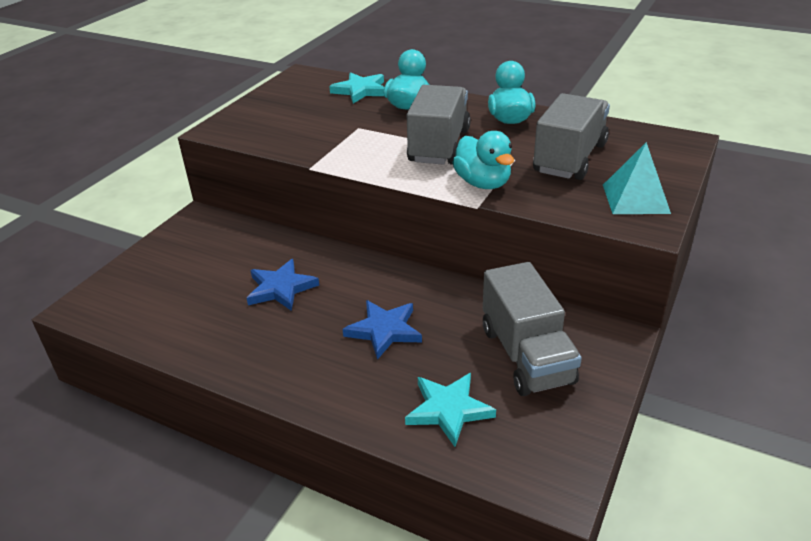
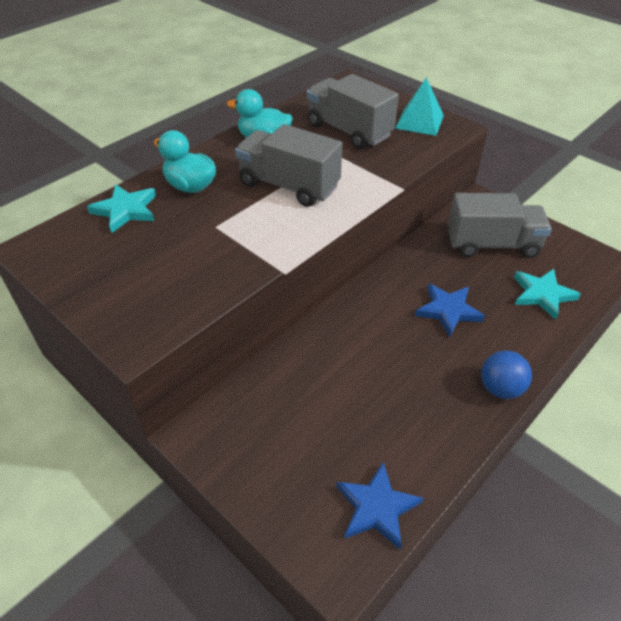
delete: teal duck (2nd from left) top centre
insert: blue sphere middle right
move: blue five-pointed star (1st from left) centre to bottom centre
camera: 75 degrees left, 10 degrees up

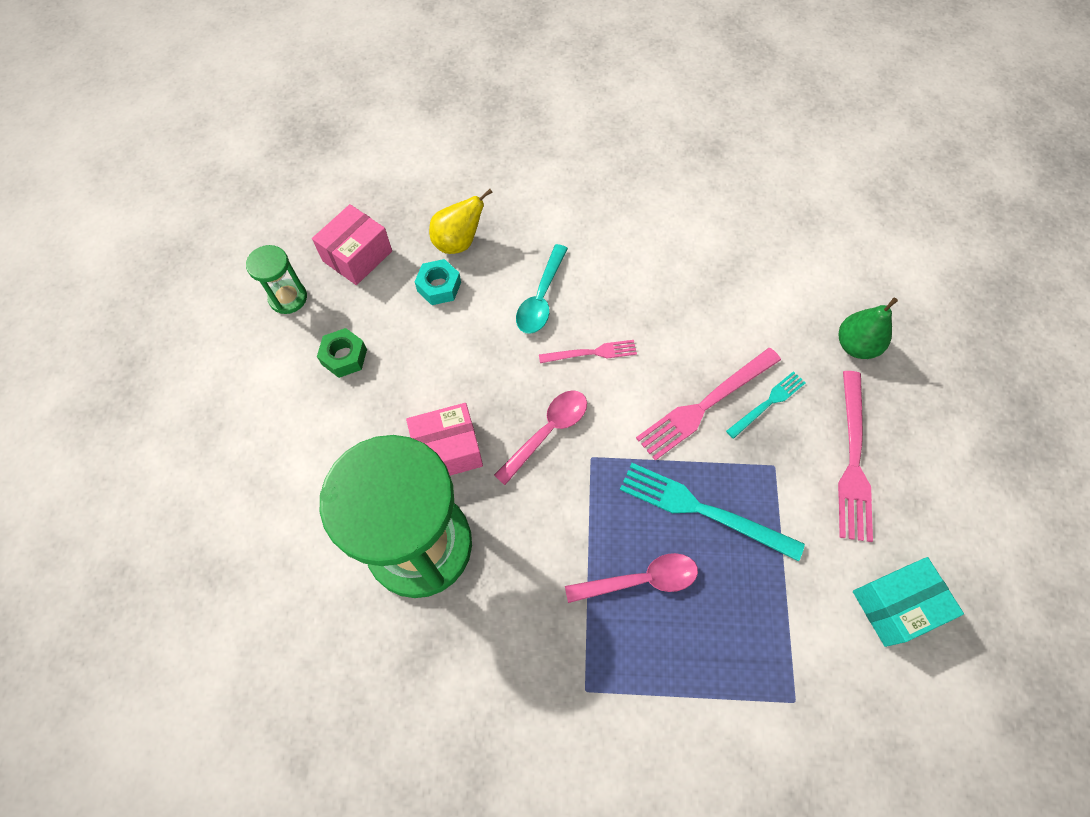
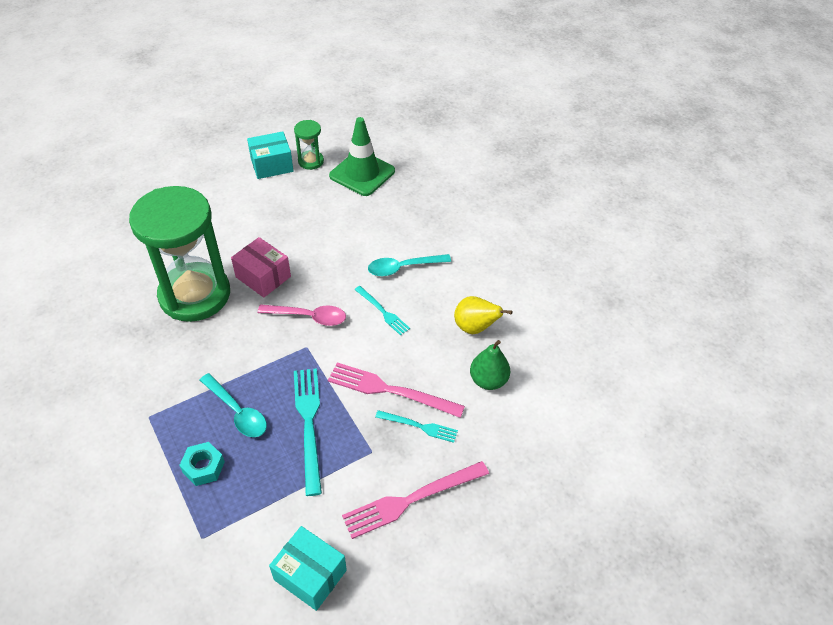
delete: green nut middle left
insert: teal parcel (1st from left) top left
move: teal nut centre to bottom left; bright yellow toy pear top centre to centre; green toy pear middle right to centre
replace: pink parcel (1st from left) top left to green safety cone top centre
recolor: pink teaspoon (2nd from left) bottom centre to teal teaspoon (1st from left) middle left; pink fork (1st from left) centre to teal fork (2nd from left) centre
camera: 55 degrees right, 15 degrees down

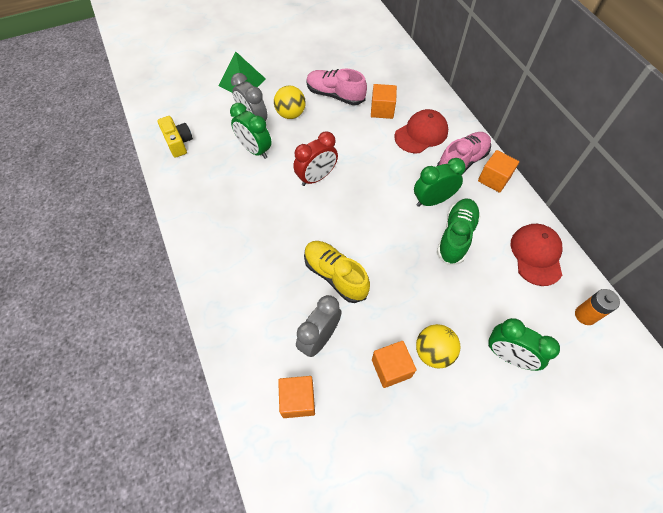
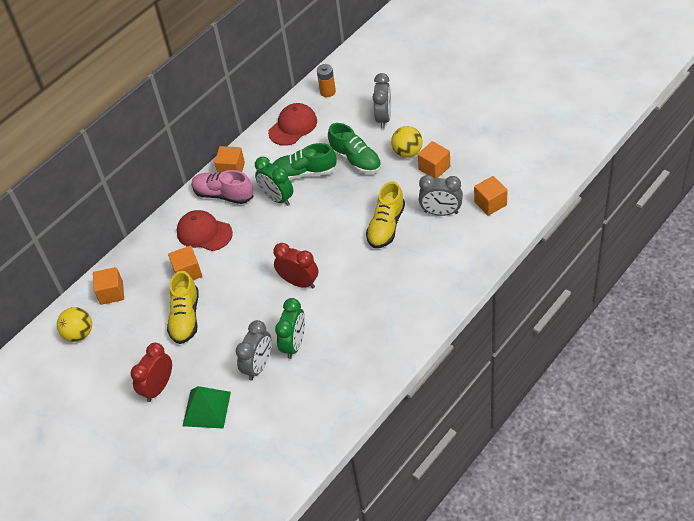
delete: bright yellow compact camera top left
insert: orange solid cube (1st from left) middle left; red bedside clock (1st from left) bottom left; green sneaker (2nd from left) top centre
move: bright yellow sphere (1st from left) top centre to middle left
recolor: pink sneaker (1st from left) top centre to bright yellow sneaker (1st from left) middle left; green bedside clock (3rd from left) bottom right to gray bedside clock (2nd from left) top centre
rotate: red baseball cap (2nd from left) middle right = top centre 150 degrees clockwise
camera: 110 degrees left, 10 degrees down

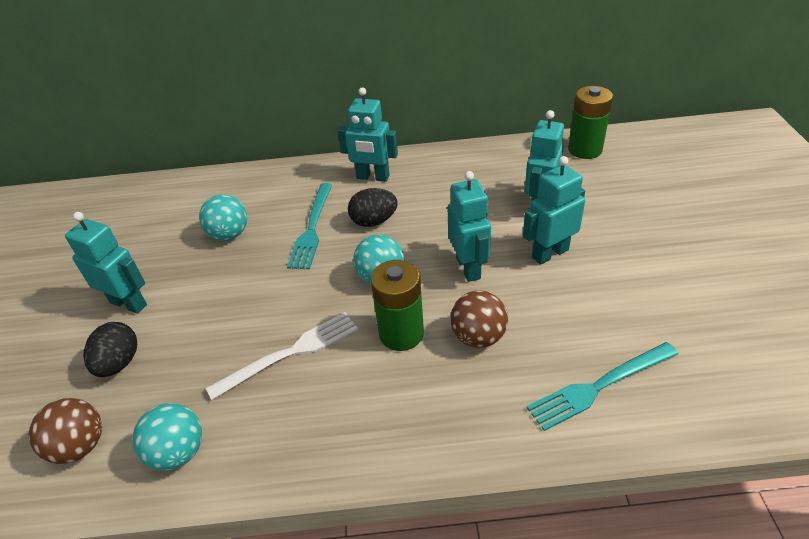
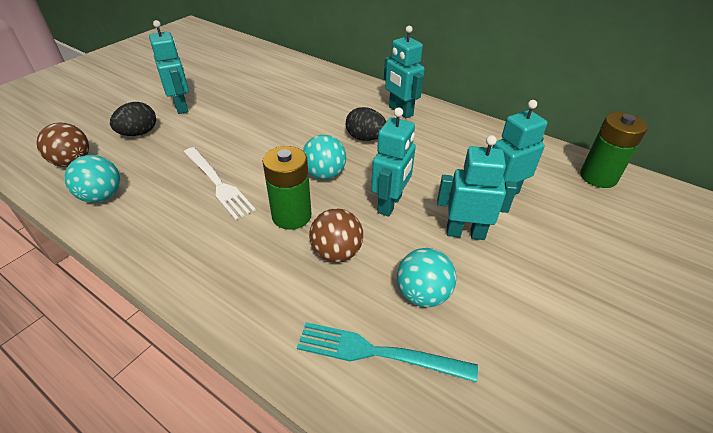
delete: teal fork (1st from left) centre
move: teal sphere (2nd from left in the first image) middle left to teal sphere (3rd from left) centre
rotate: white fork centre = middle left 45 degrees clockwise
camera: 35 degrees right, 0 degrees up

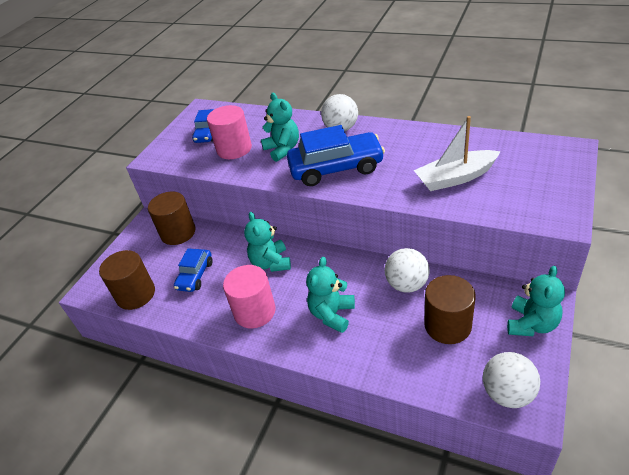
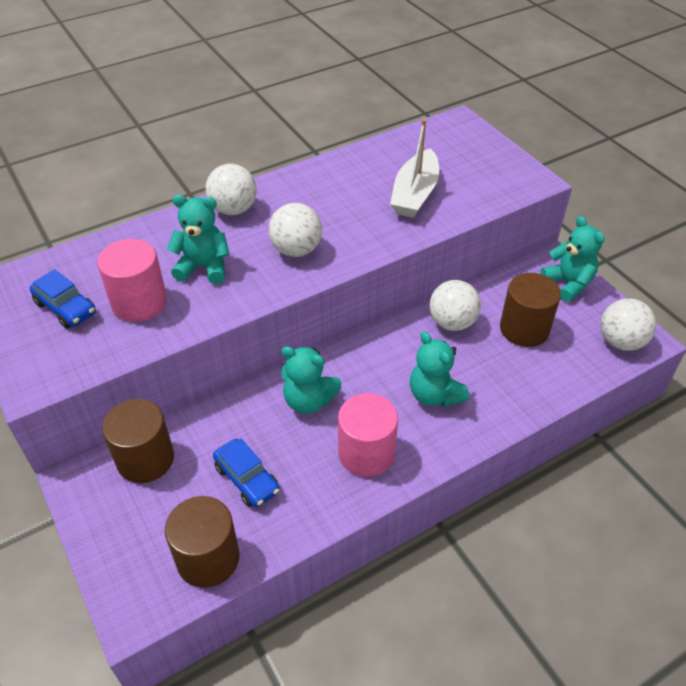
replace: blue toy car (3rd from left) top centre to white sphere (2nd from left) centre
camera: 60 degrees left, 5 degrees up

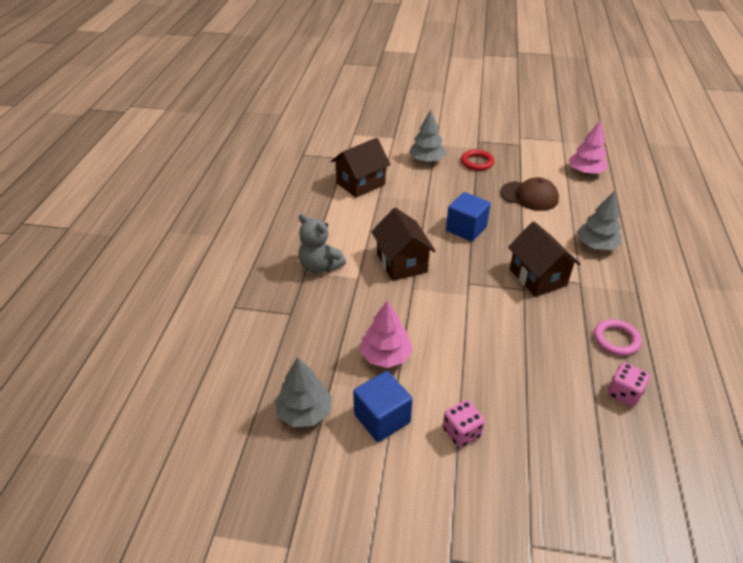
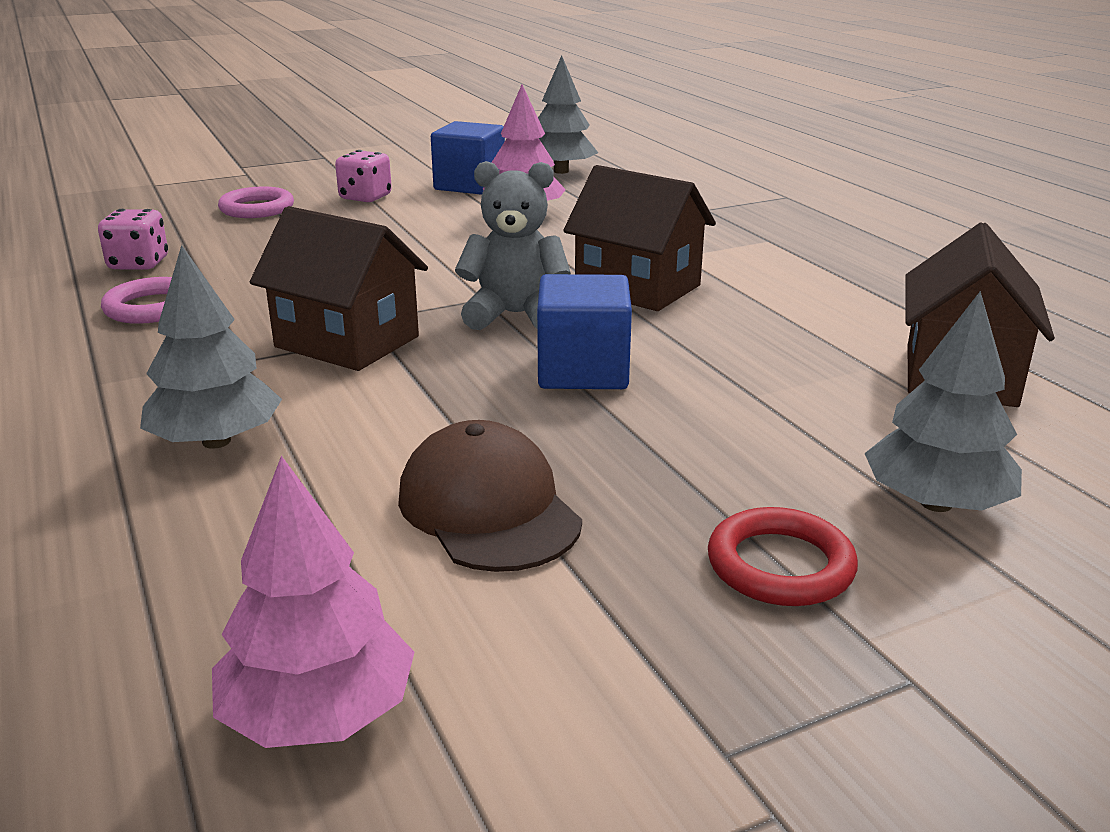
insert: pink ring (2nd from left) top left
move: gray teddy bear centre to top centre
rotate: russet baseball cap middle right = centre 75 degrees clockwise
camera: 145 degrees right, 15 degrees down

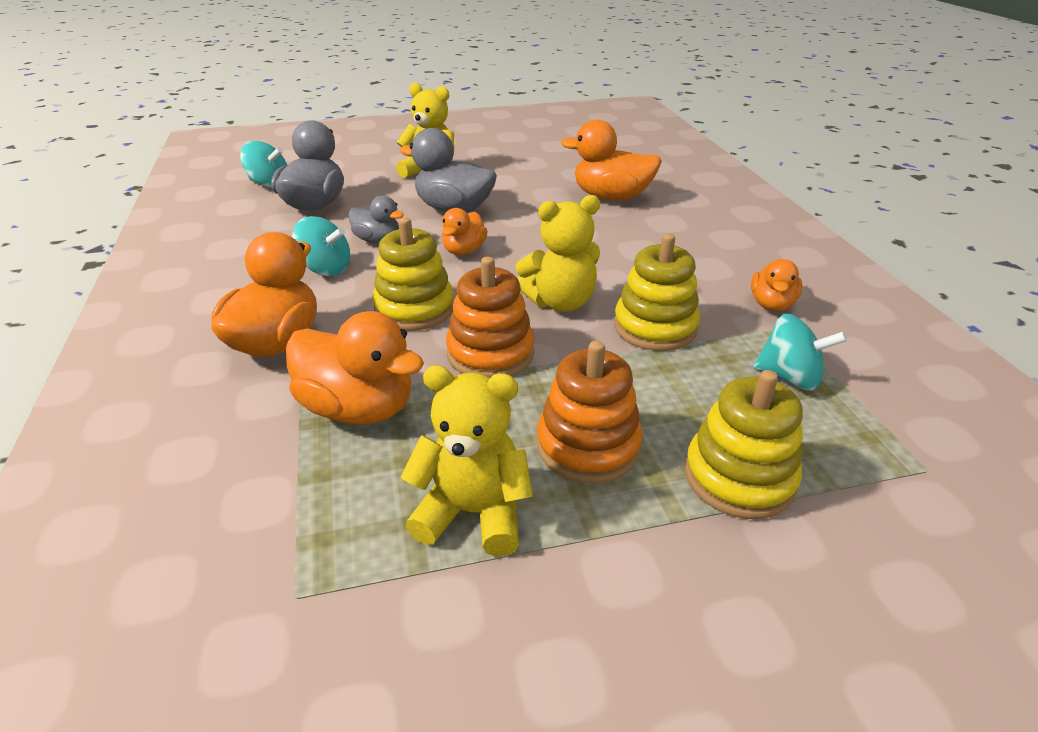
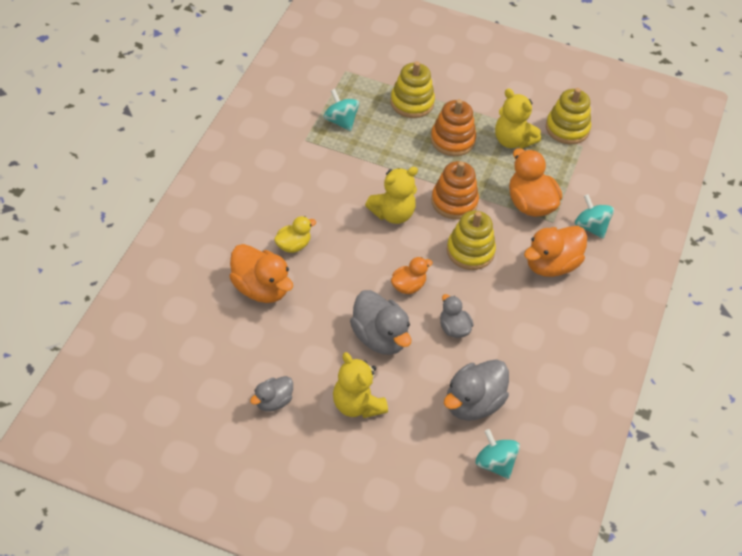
delete: orange duck (5th from left) middle right
insert: gray duck (1st from left) bottom centre; bright yellow duck centre
move: bright yellow stacking rings (2nd from left in the first image) centre to bright yellow stacking rings (3rd from left) top right; teal toy top (2nd from left in the first image) middle left to teal toy top (3rd from left) middle right
rotate: bright yellow teddy bear (3rd from left in the first image) centre = centre 135 degrees clockwise
camera: 150 degrees left, 15 degrees up

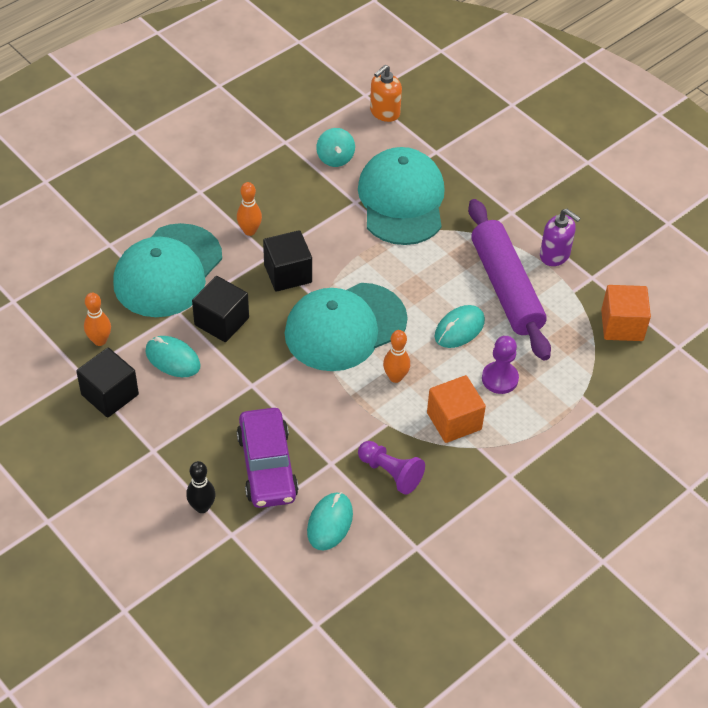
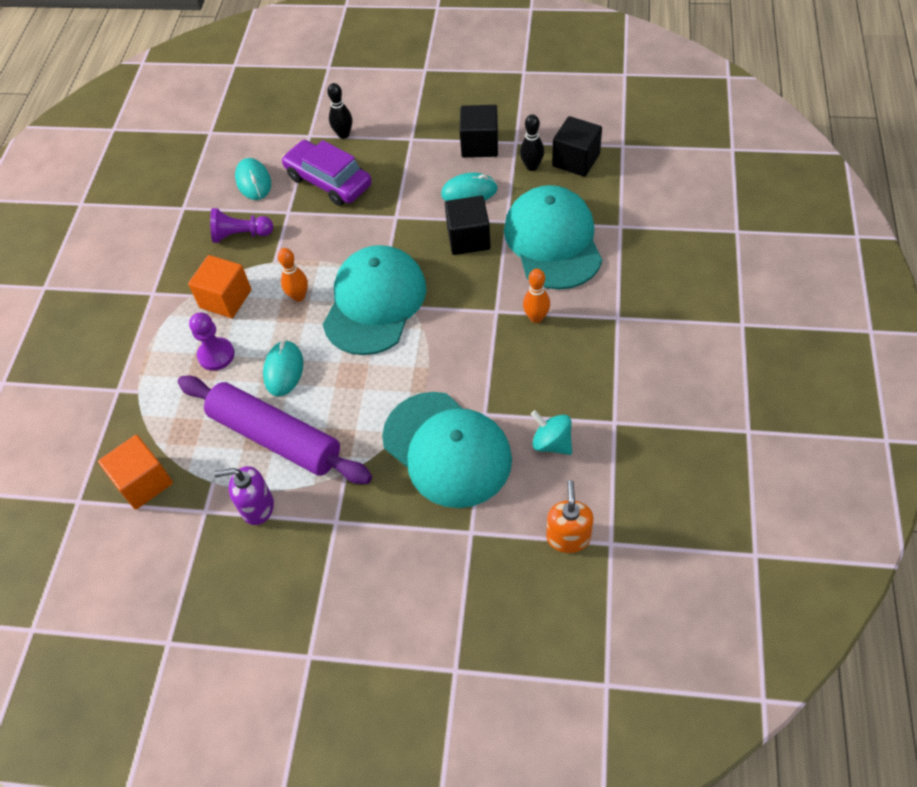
move: ebony solid cube (3rd from left) centre to top centre
recolor: orange skittle (1st from left) middle left to ebony skittle (2nd from left) top centre
camera: 145 degrees right, 5 degrees up

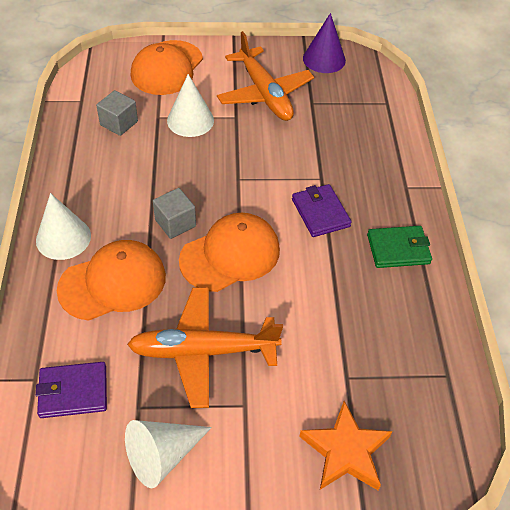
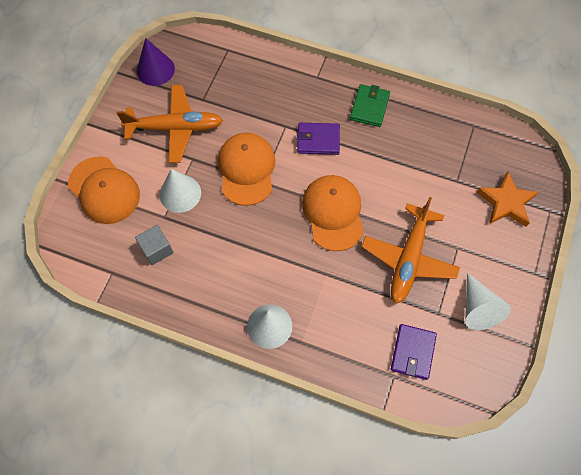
delete: gray solid cube (2nd from left) centre
move: orange baseball cap (1st from left in the first image) middle left to orange baseball cap (2nd from left) centre
camera: 65 degrees left, 15 degrees up

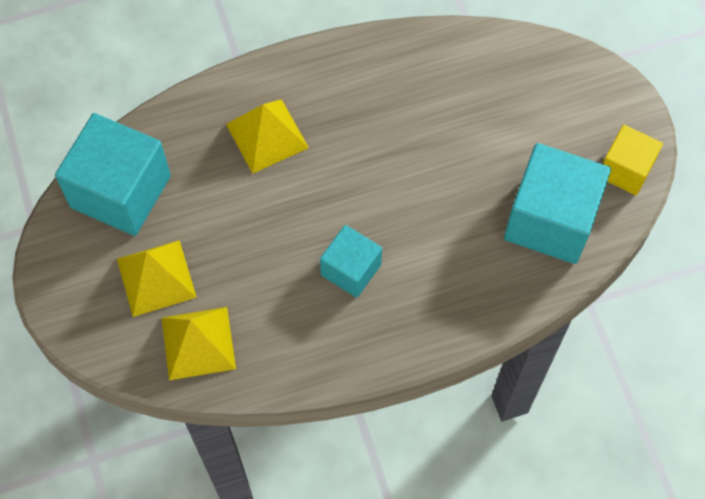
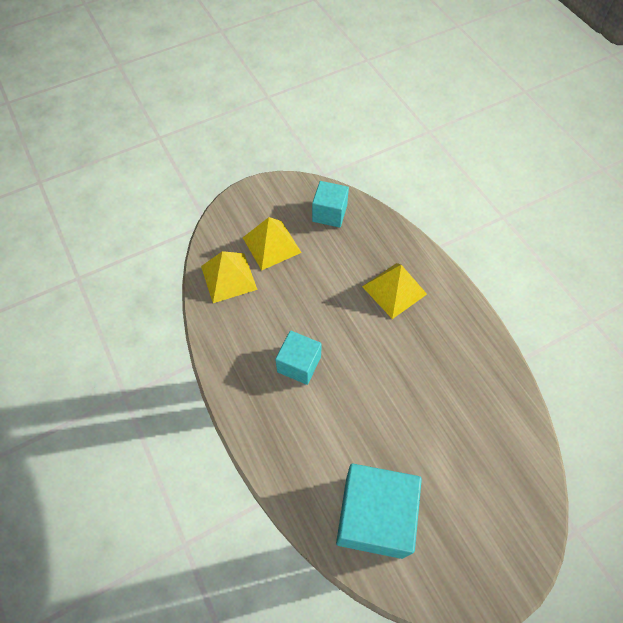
delete: bright yellow solid cube top right
resize: teal solid cube (1st from left in the first image) middle left = top centre x0.58
camera: 80 degrees right, 5 degrees down

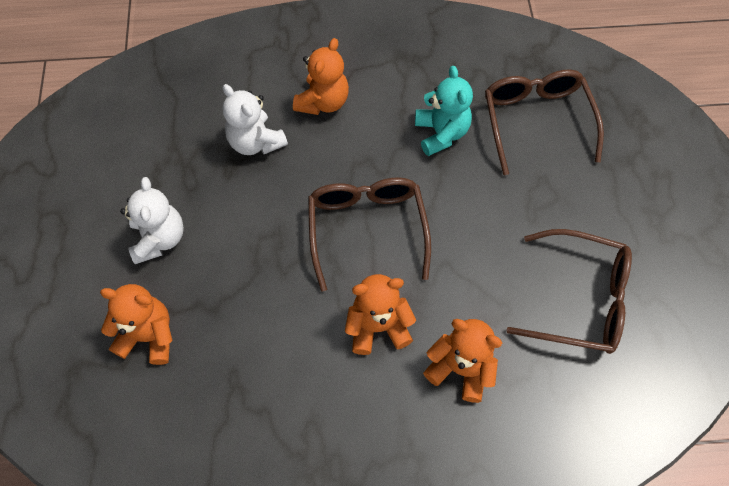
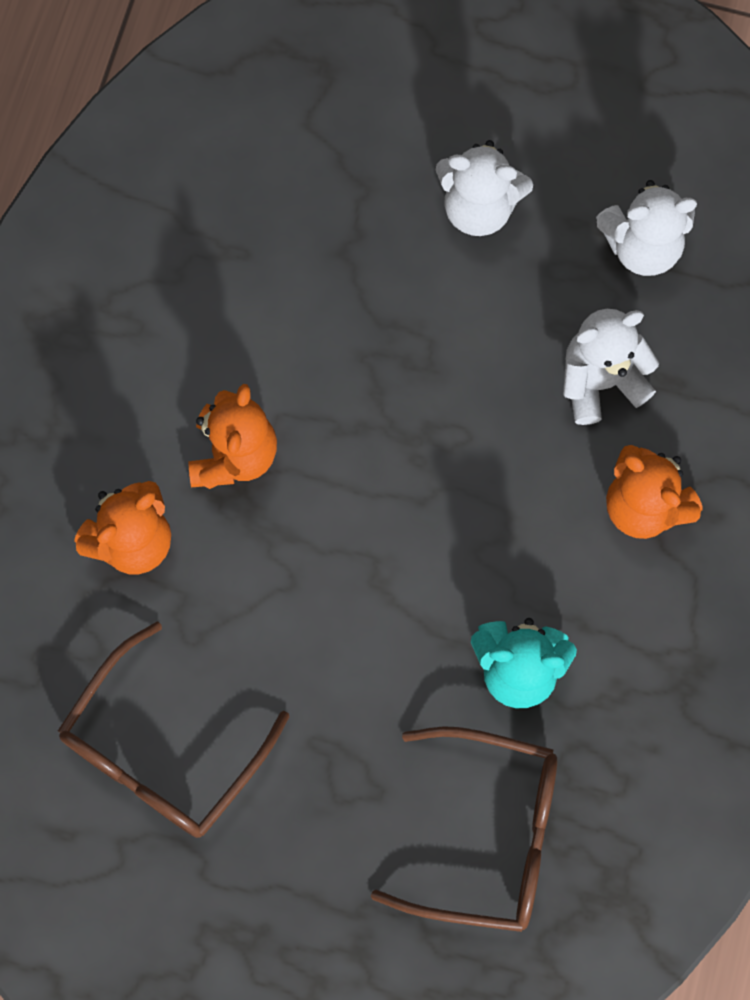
delete: orange teddy bear (1st from left) bottom left; russet eyeglasses (1st from left) centre
insert: white teddy bear (3rd from left) top right
camera: 110 degrees right, 10 degrees up

